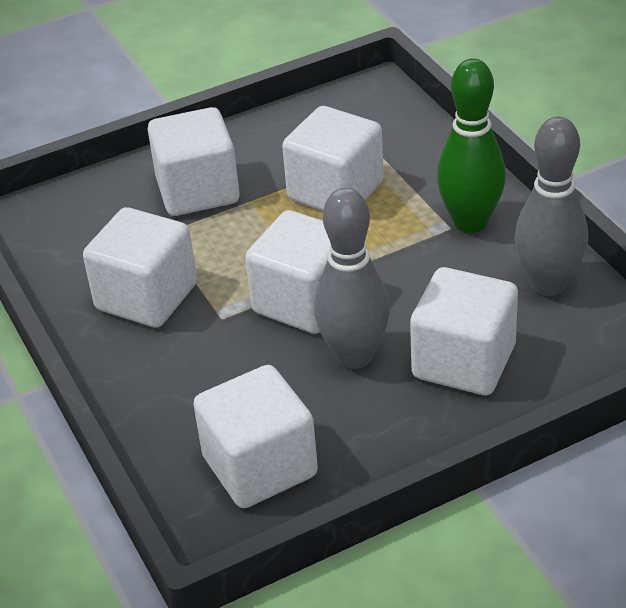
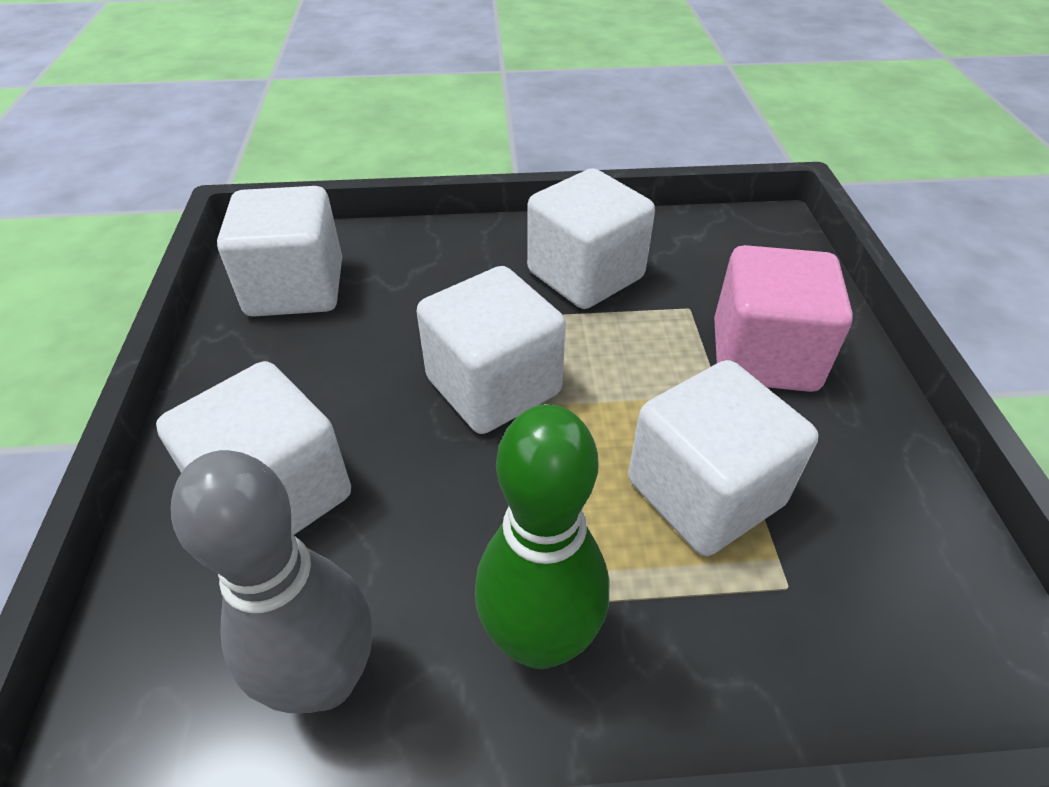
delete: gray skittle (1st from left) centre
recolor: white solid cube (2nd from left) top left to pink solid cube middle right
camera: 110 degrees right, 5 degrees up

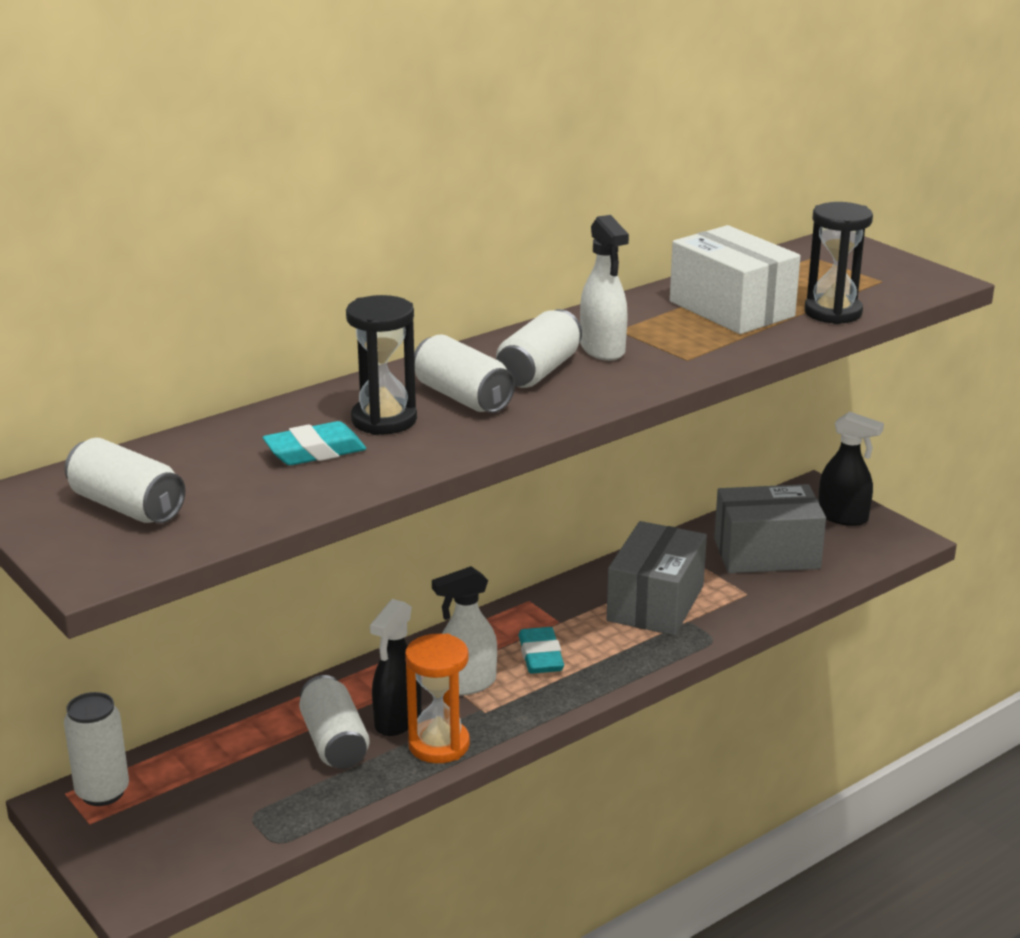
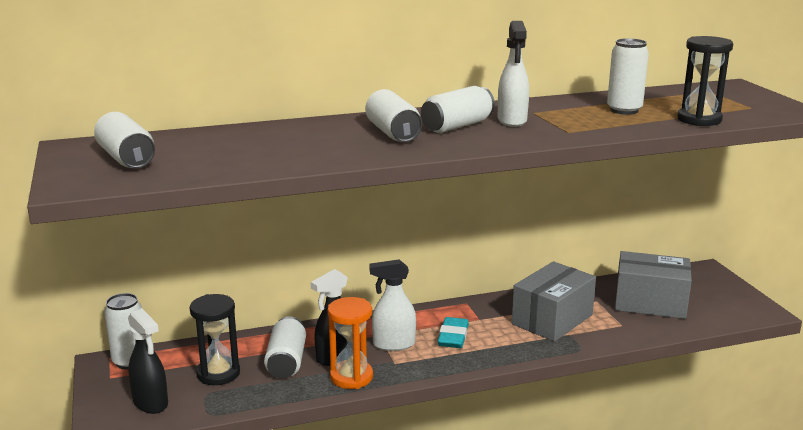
delete: teal eraser (1st from left) middle left
move: ebony spray bottle (2nd from left in the first image) middle right to ebony spray bottle (1st from left) bottom left; ebony hourglass (1st from left) centre to bottom left
replace: white parcel top right to white can (6th from left) top right
camera: 20 degrees right, 5 degrees down

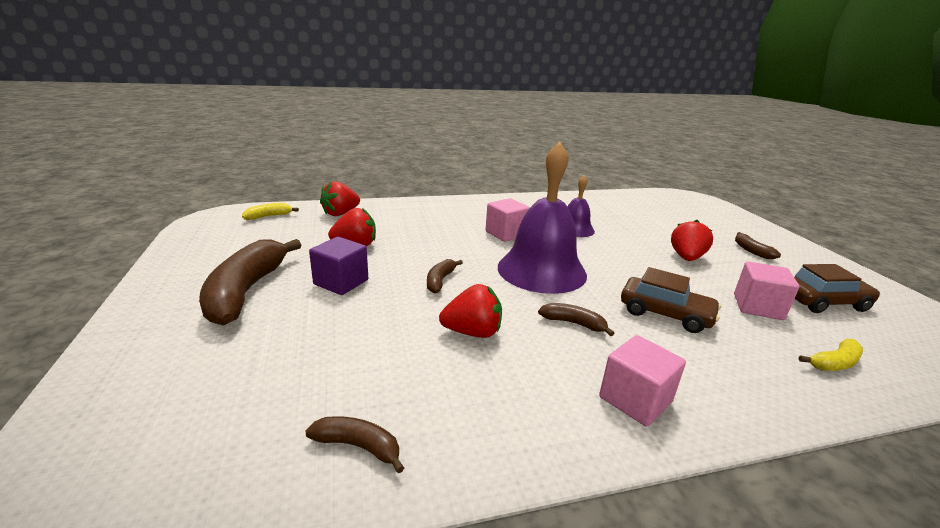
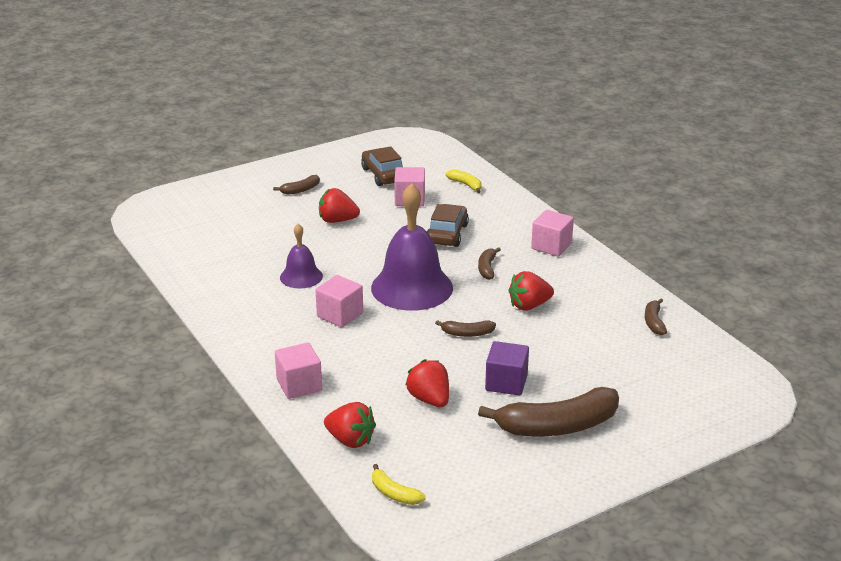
insert: pink solid cube (1st from left) centre
rotate: red berry (3rd from left in the first image) centre = centre 90 degrees counterclockwise
camera: 105 degrees left, 5 degrees up

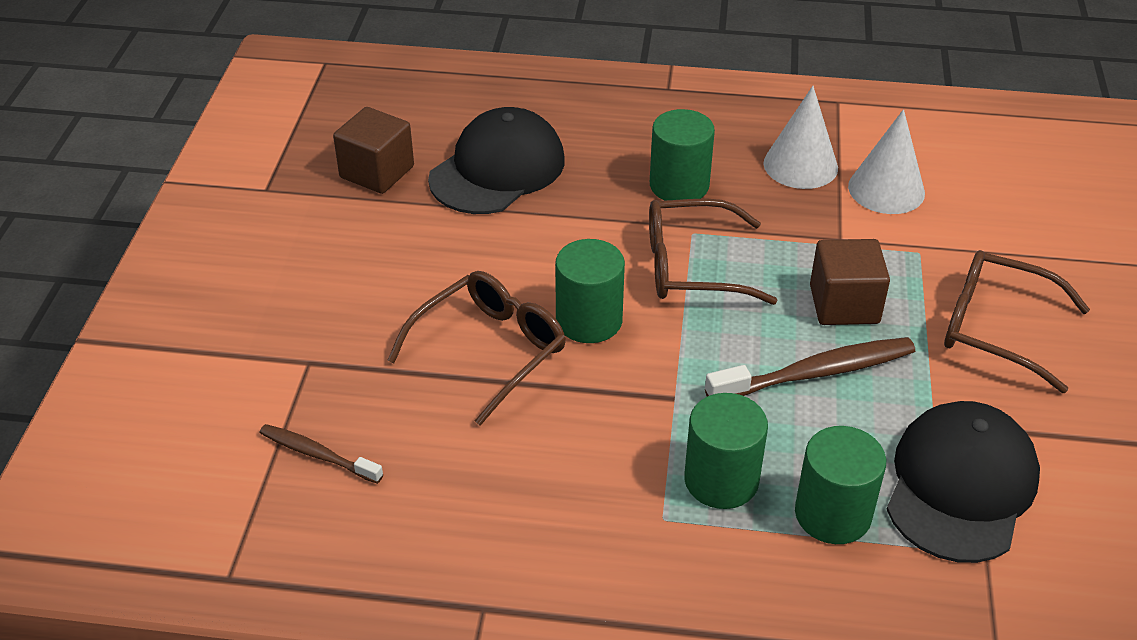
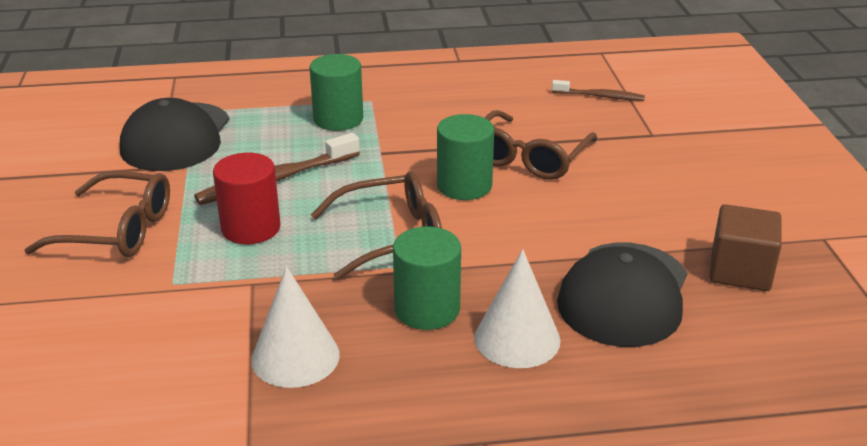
delete: green solid cylinder (4th from left) bottom right
move: white solid cone (2nd from left) top right to bottom centre
replace: russet solid cube (2nd from left) middle right to red solid cylinder middle left
camera: 165 degrees right, 10 degrees down

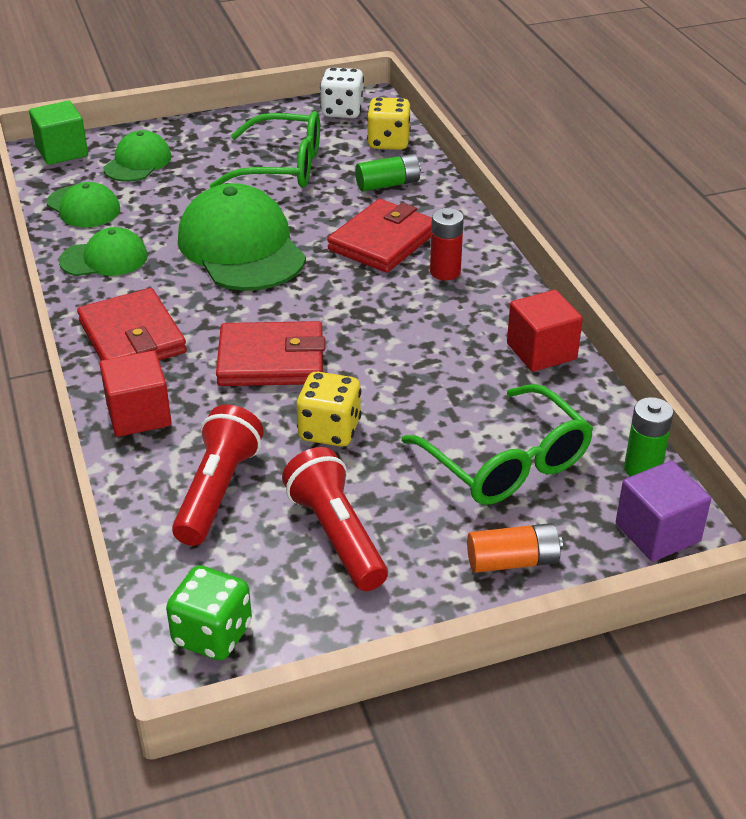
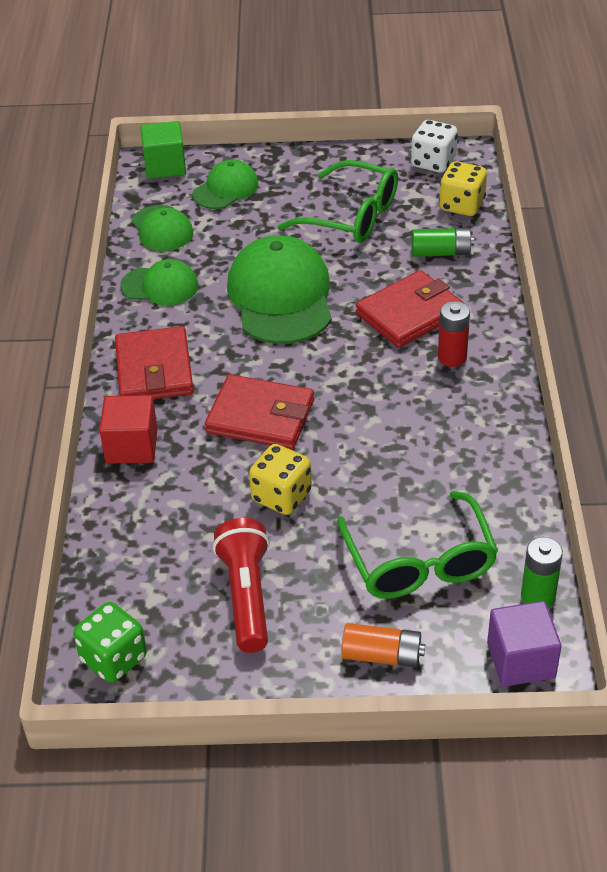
delete: red flashlight (1st from left) middle left; red solid cube (2nd from left) middle right
camera: 20 degrees right, 5 degrees up

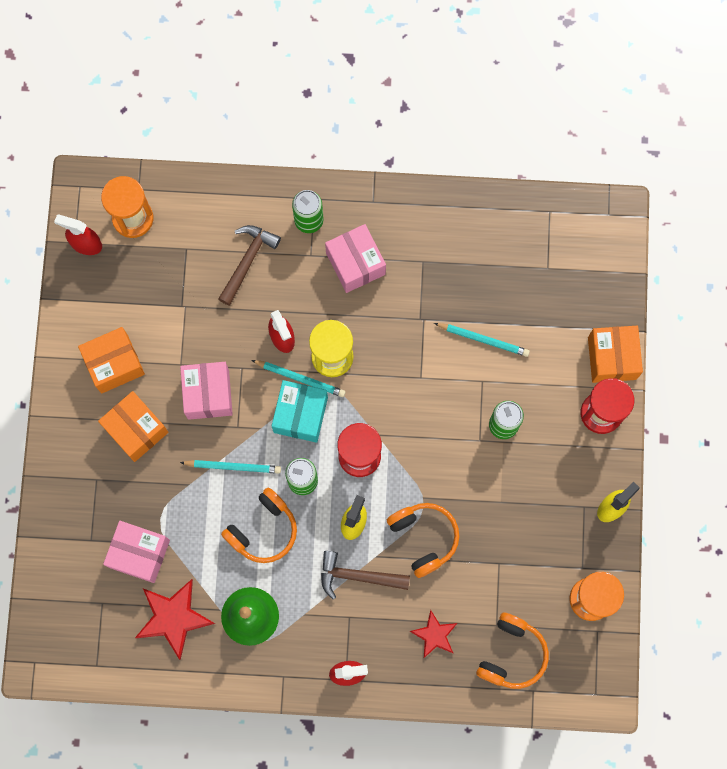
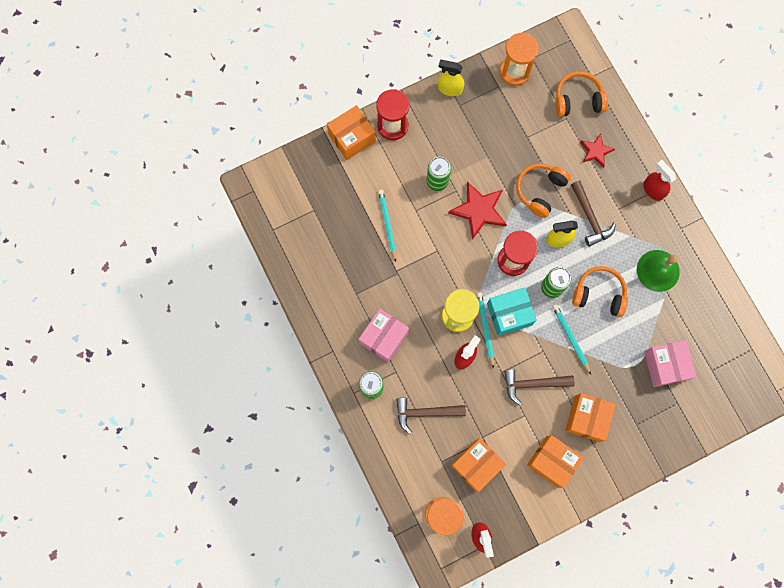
insert: orange parcel (2nd from left) bottom centre
move: red five-pointed star (1st from left) bottom left to centre
replace: pink parcel (2nd from left) middle left to russet carpenter's hammer (2nd from left) middle right
camera: 120 degrees left, 0 degrees up

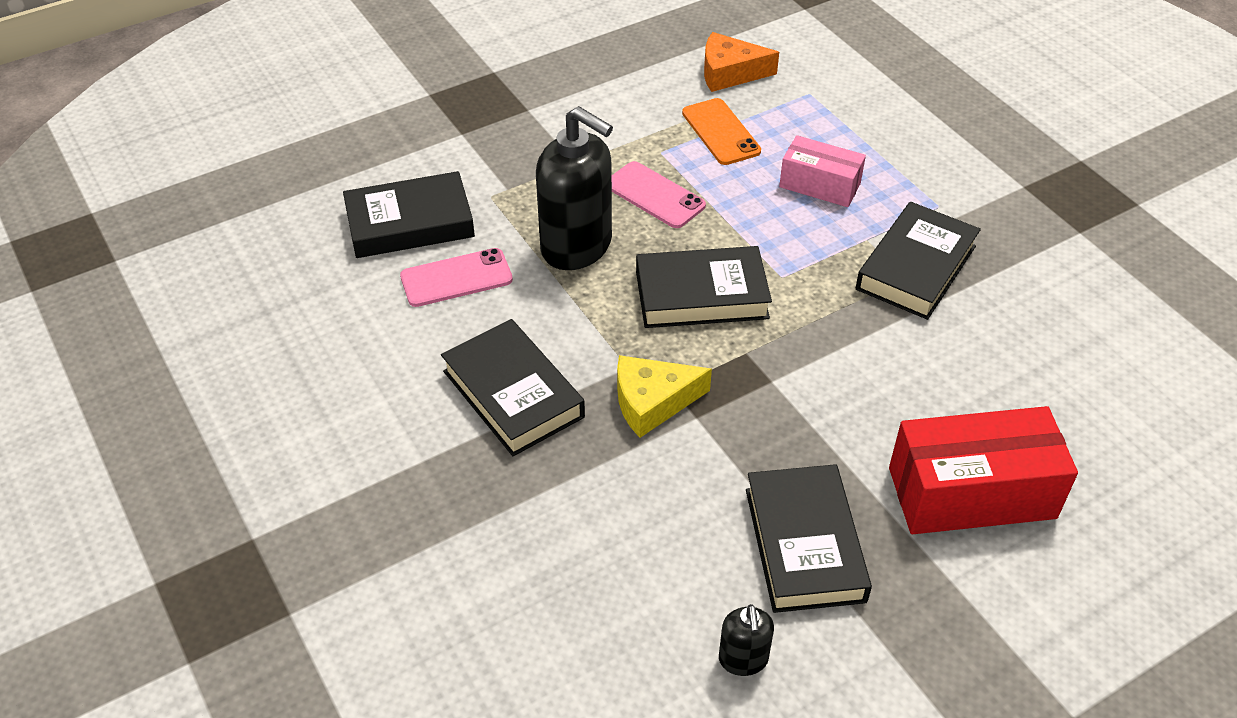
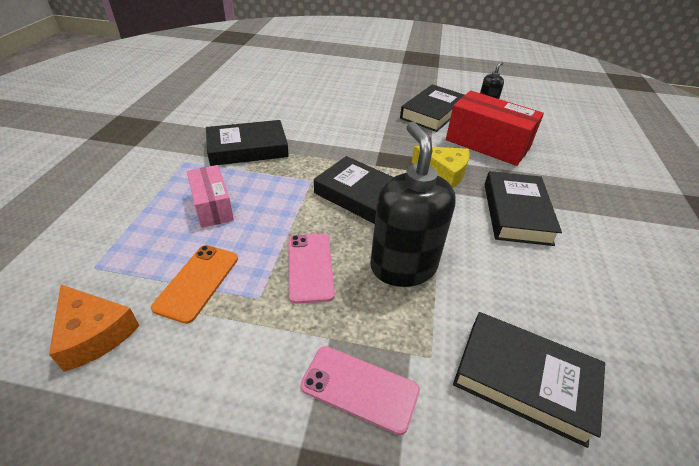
move: pink phone (1st from left in the first image) centre to pink phone (2nd from left) bottom centre; red parcel middle right to top right
camera: 140 degrees left, 5 degrees down

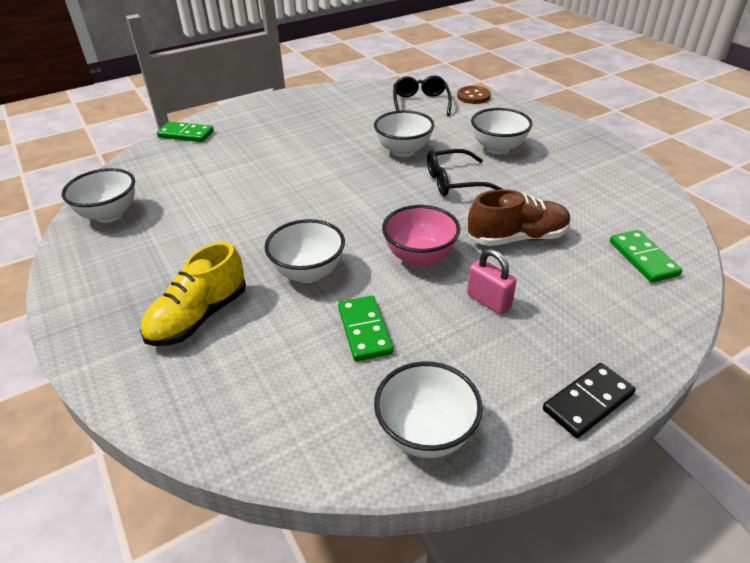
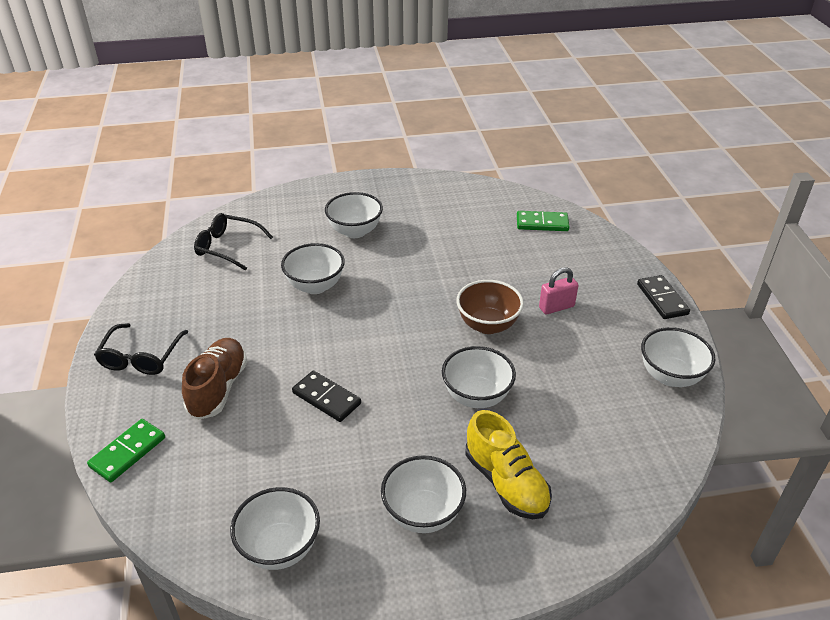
delete: green domino (2nd from left) centre; russet button top centre
insert: ebony domino (1st from left) centre; white deep dish (4th from left) bottom centre
move: ebony eyeglasses (2nd from left in the first image) top centre to ebony eyeglasses (1st from left) middle left; russet sneaker middle right to middle left
recolor: pink deep dish centre to russet deep dish centre
camera: 70 degrees left, 0 degrees up

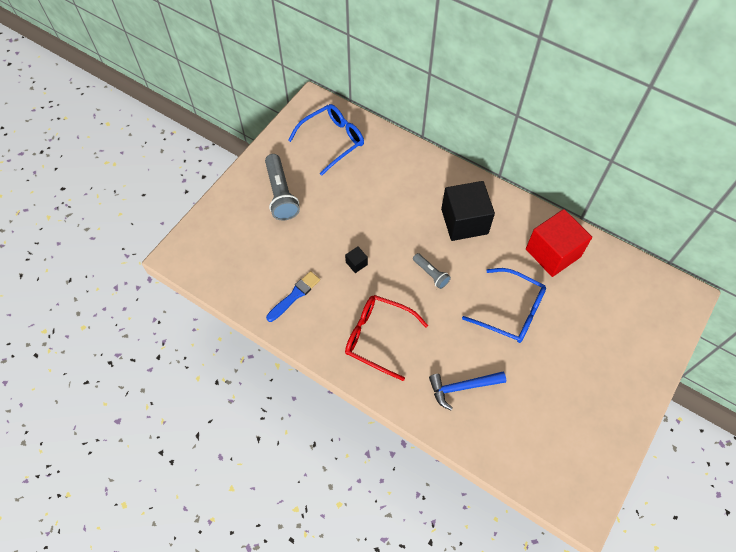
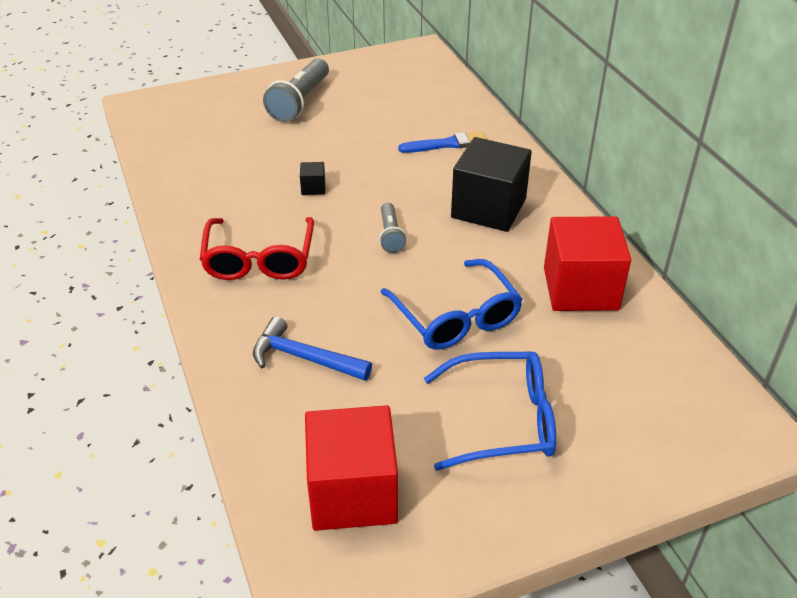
insert: red solid cube (1st from left) bottom centre
move: blue paintbrush centre to top centre; blue eyeglasses (1st from left in the first image) top centre to blue eyeglasses (2nd from left) bottom centre
rotate: red eyeglasses centre = middle left 150 degrees counterclockwise
camera: 35 degrees right, 20 degrees down

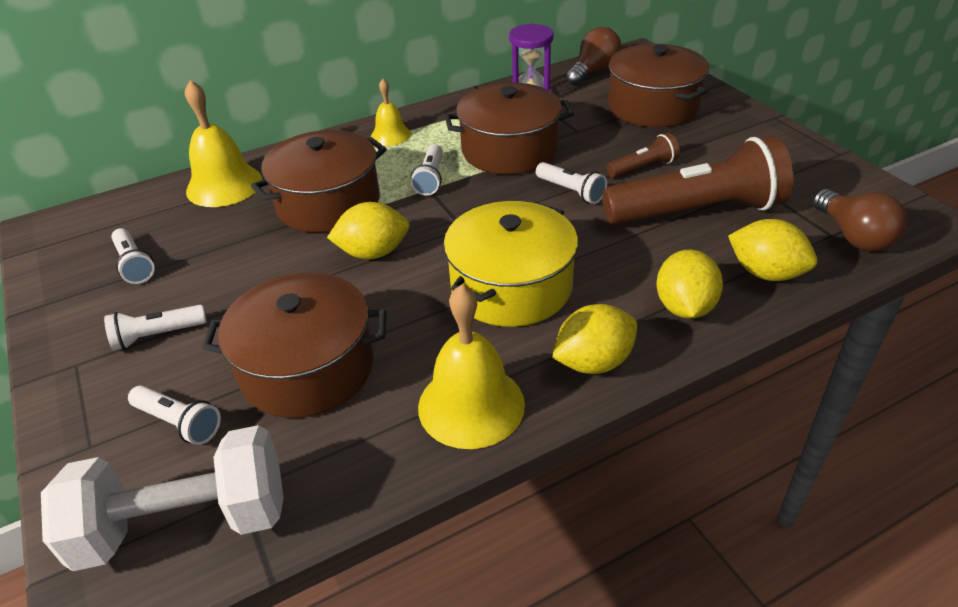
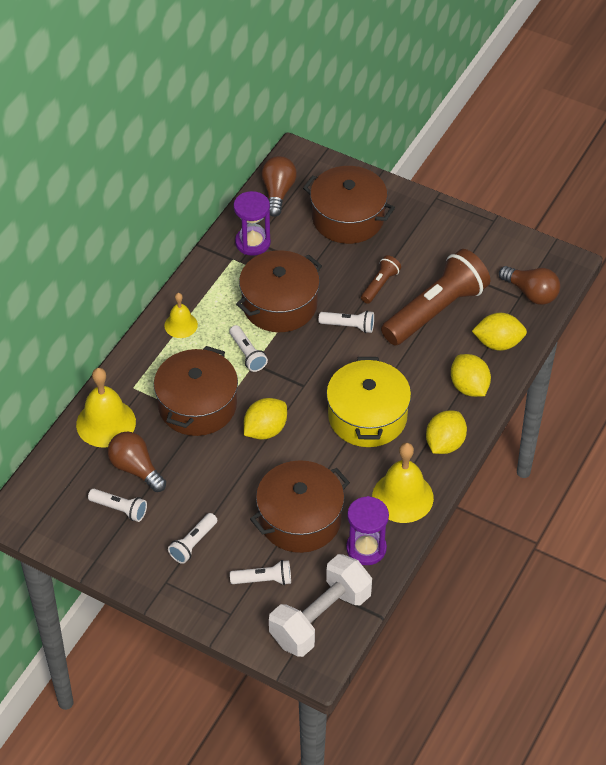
insert: russet light bulb (1st from left) middle left; violet hourglass (2nd from left) bottom centre
camera: 35 degrees left, 10 degrees up

